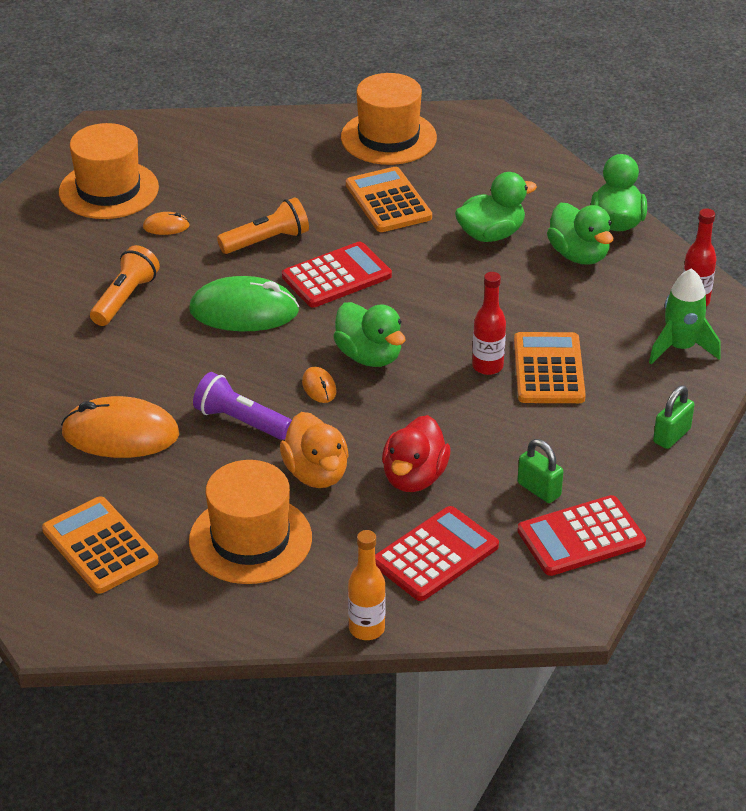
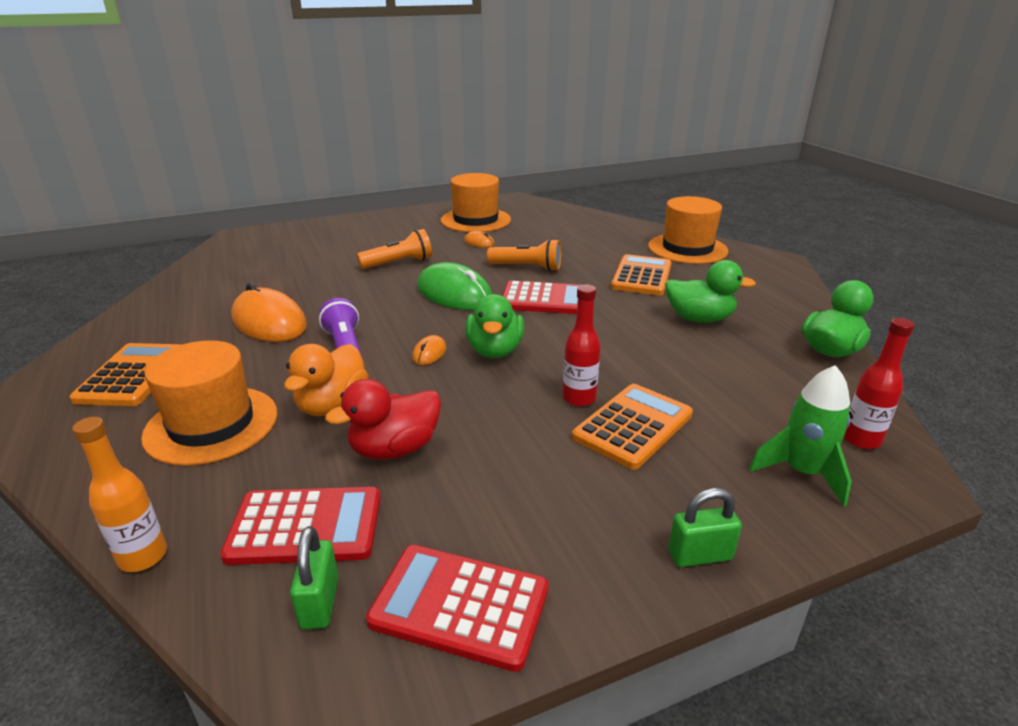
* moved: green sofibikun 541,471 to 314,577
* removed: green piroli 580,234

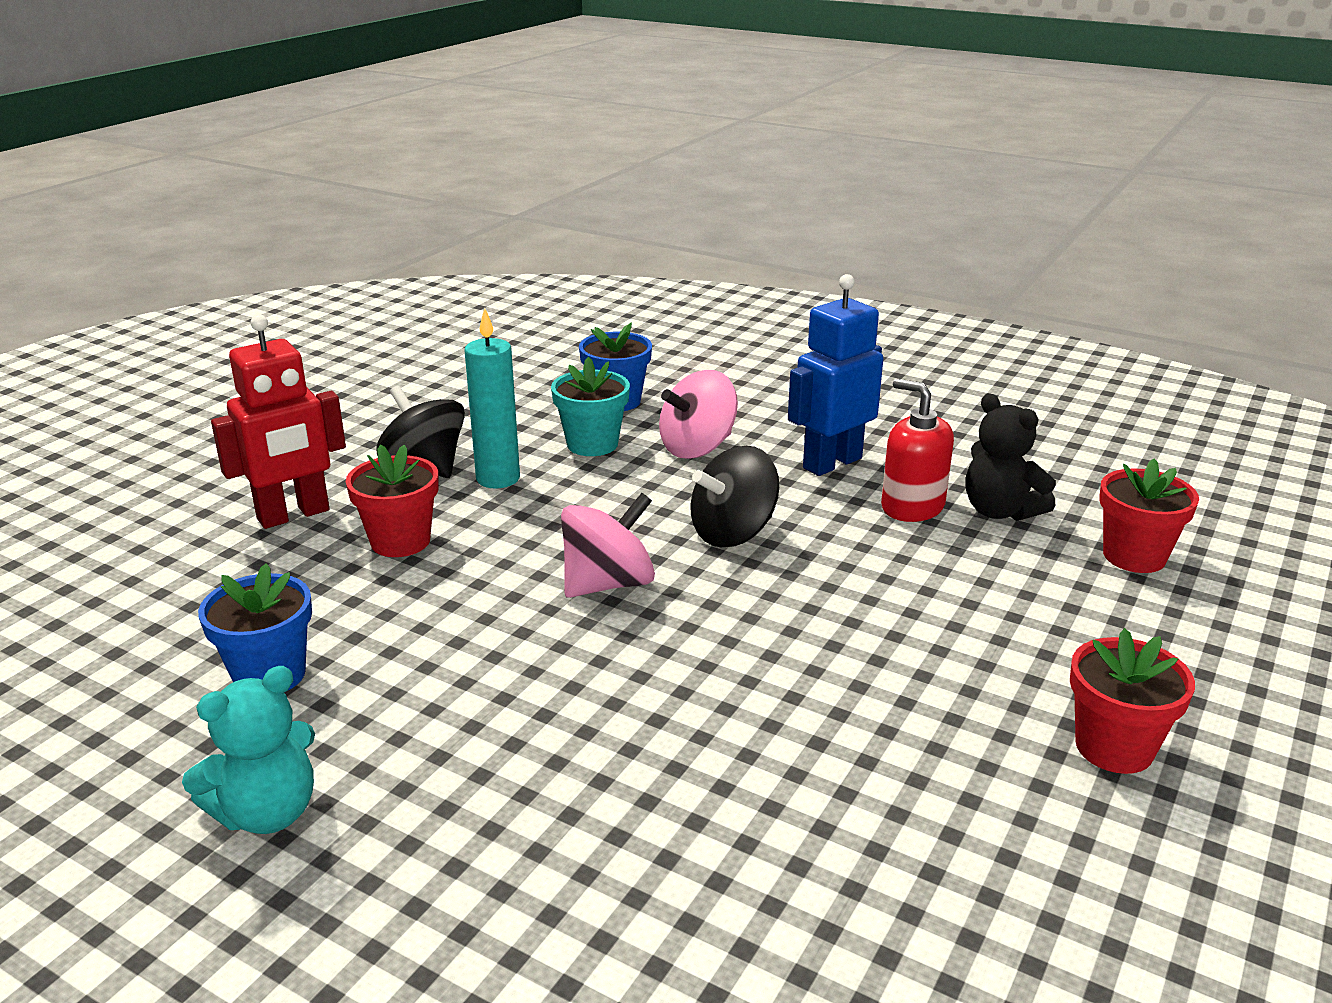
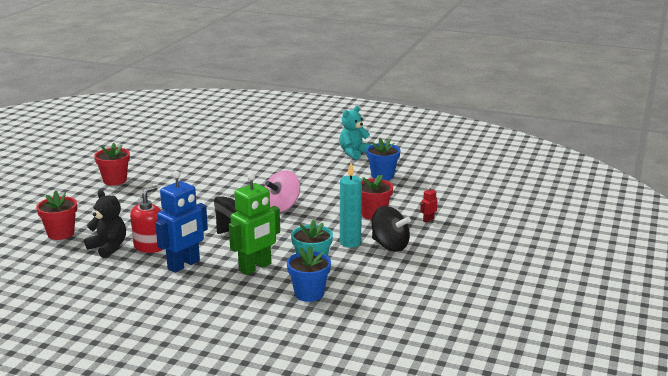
* turned: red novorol 917,450 = 146,219 90 degrees counterclockwise
* replaced: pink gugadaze 698,414 to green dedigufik 254,224
* resized: red dedigufik 278,421 = 429,204 x0.41

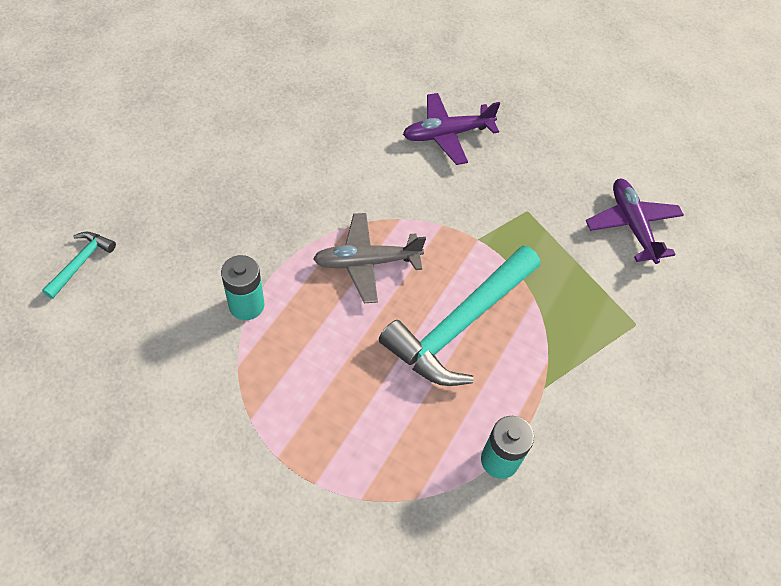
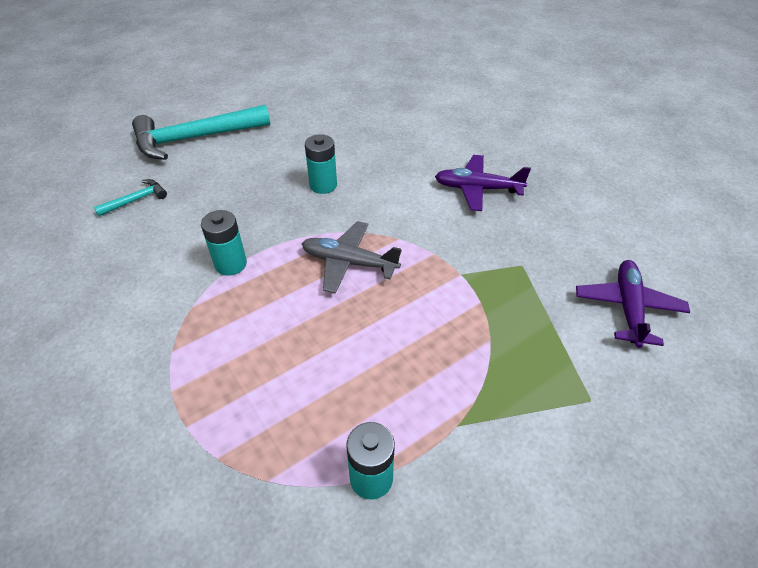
* moved: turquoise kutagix 459,315 to 201,132
* added: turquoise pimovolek 321,164

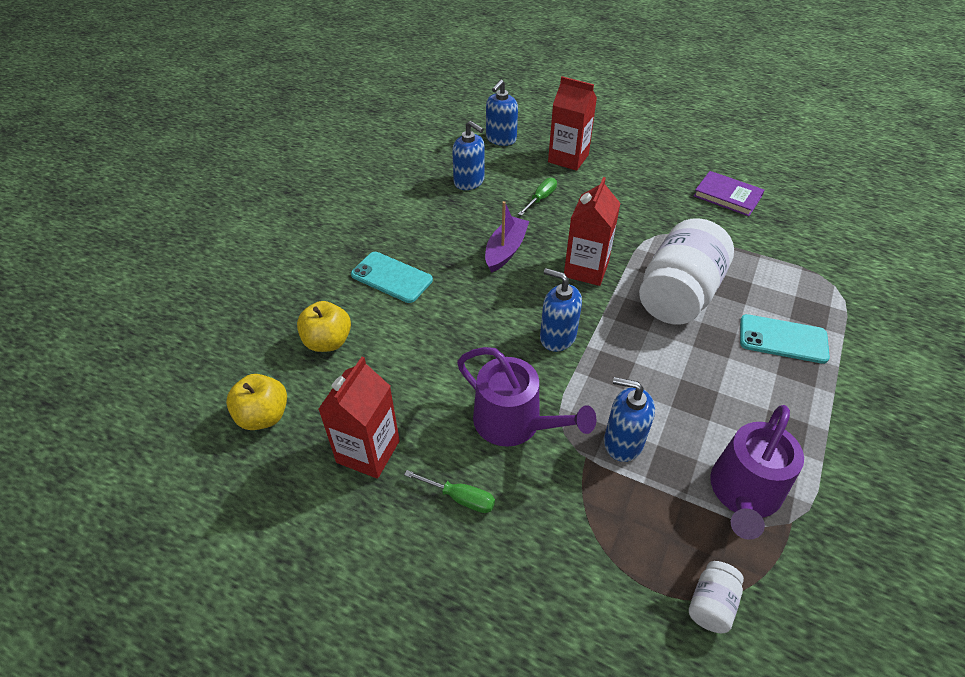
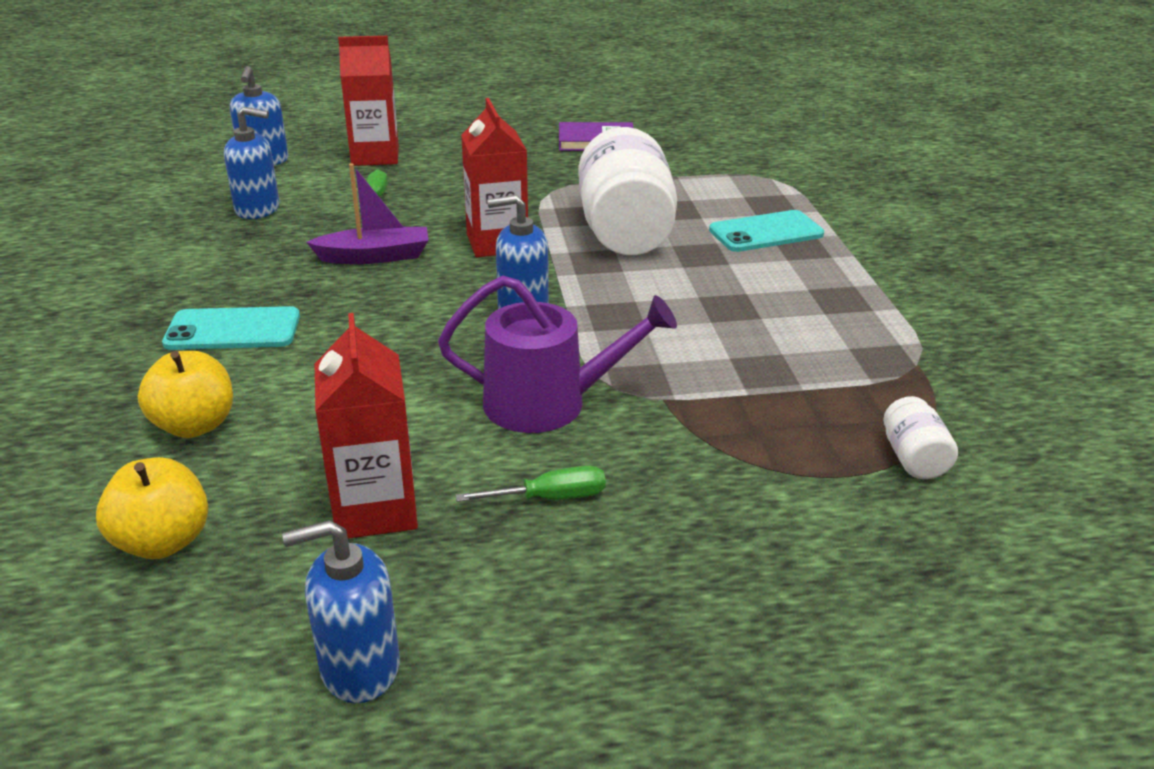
* moved: blue novorol 629,419 to 341,611
* turned: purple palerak 507,237 = 367,213 90 degrees clockwise
* removed: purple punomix 757,472

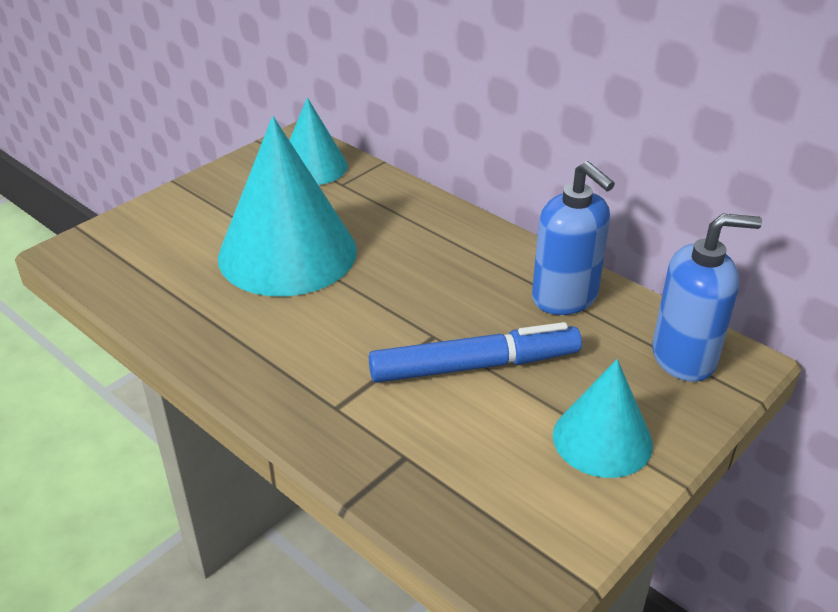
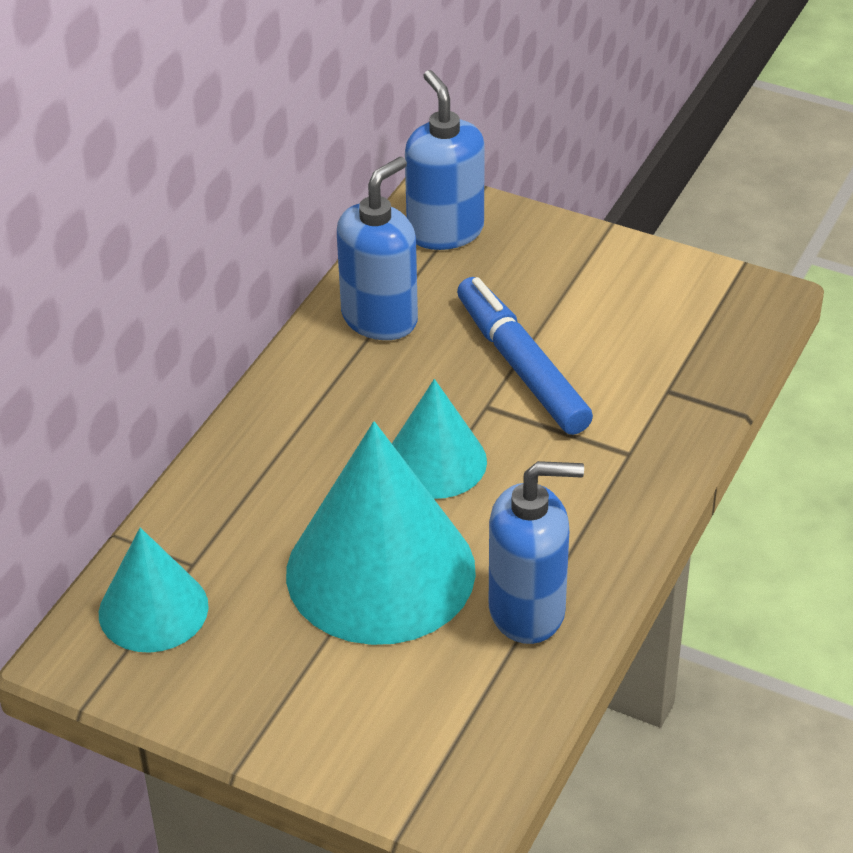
* moved: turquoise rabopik 603,418 to 439,439
* added: blue novorol 536,552

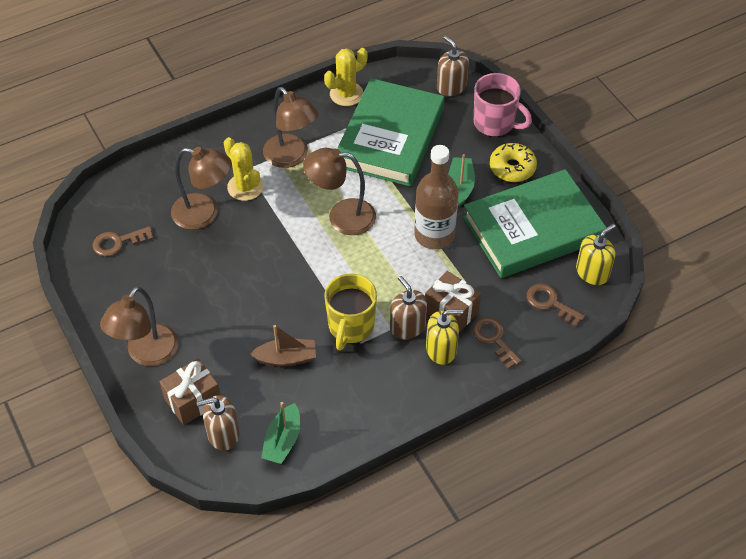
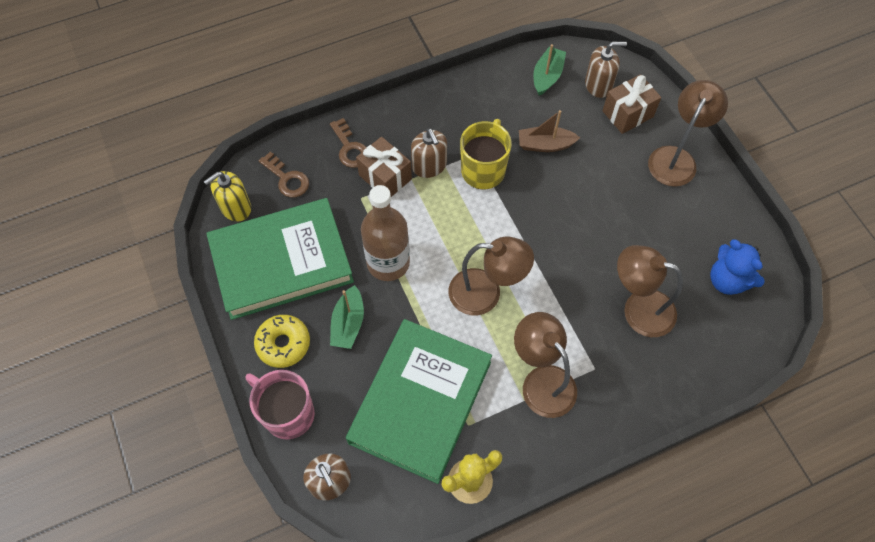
* replaced: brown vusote 123,241 to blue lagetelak 737,267
* removed: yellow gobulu 243,169
* removed: yellow novorol 444,337

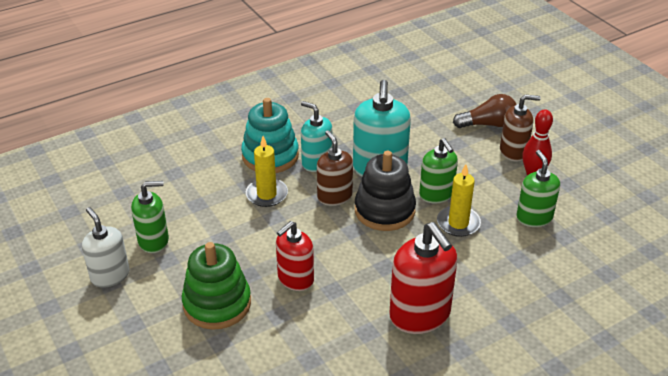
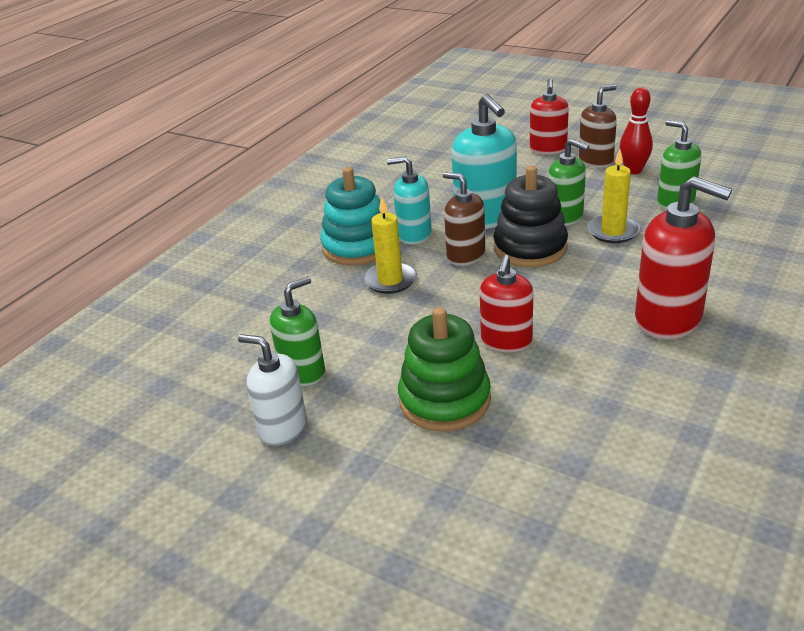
* replaced: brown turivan 485,111 to red novorol 549,116

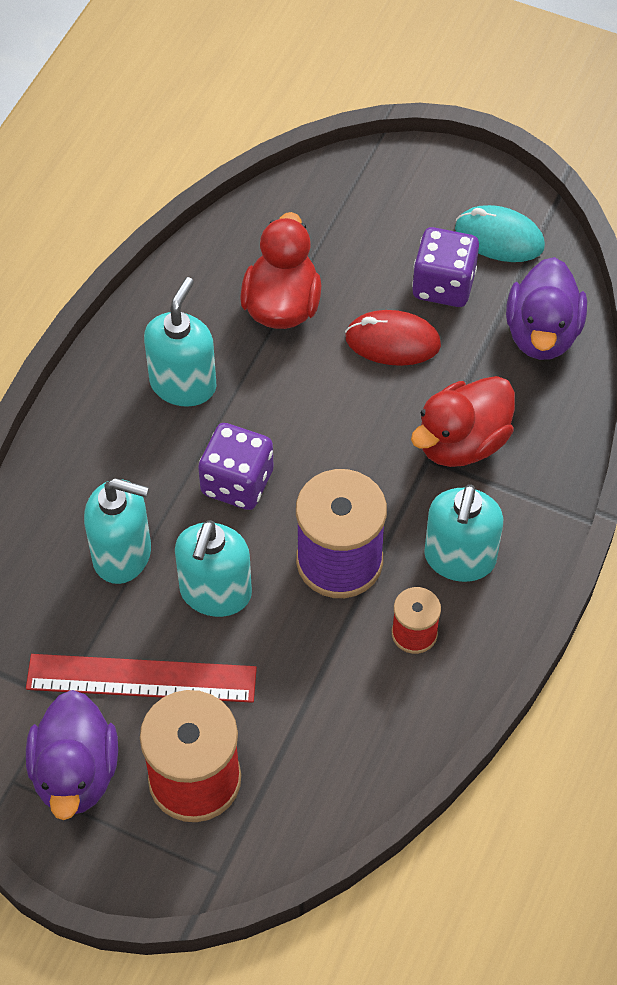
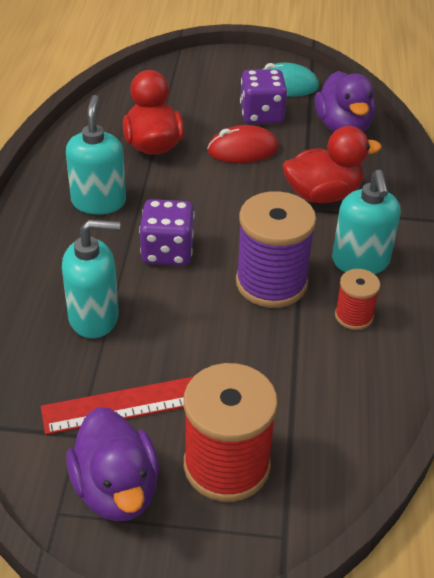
* turned: red piroli 463,421 = 332,164 135 degrees counterclockwise
* removed: turquoise novorol 213,568

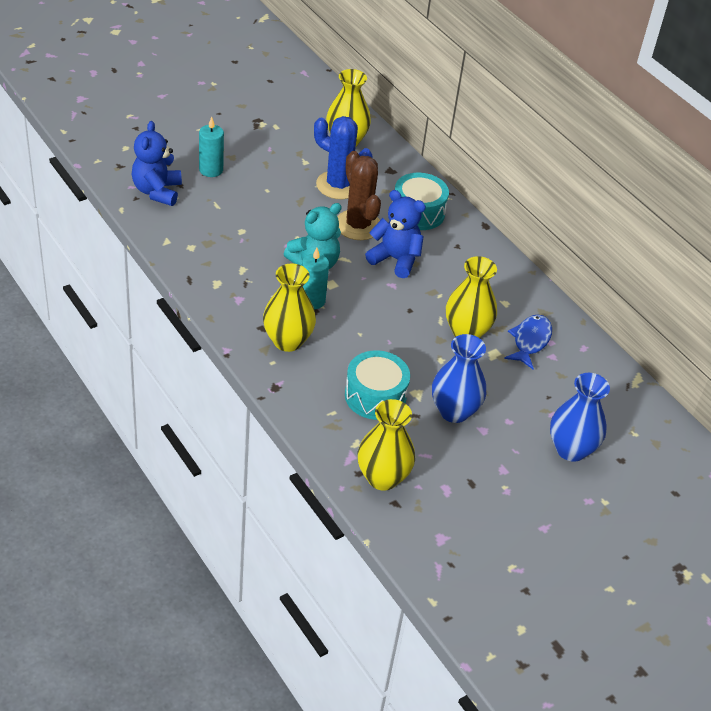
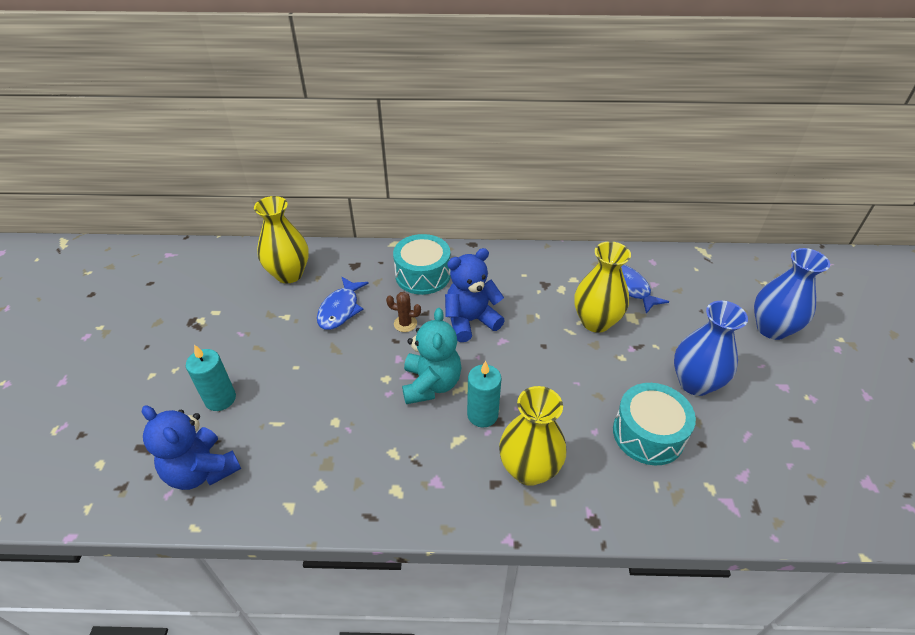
* replaced: blue gobulu 343,157 to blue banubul 343,303
* resized: brown gobulu 359,195 = 403,312 x0.46
* removed: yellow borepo 386,445

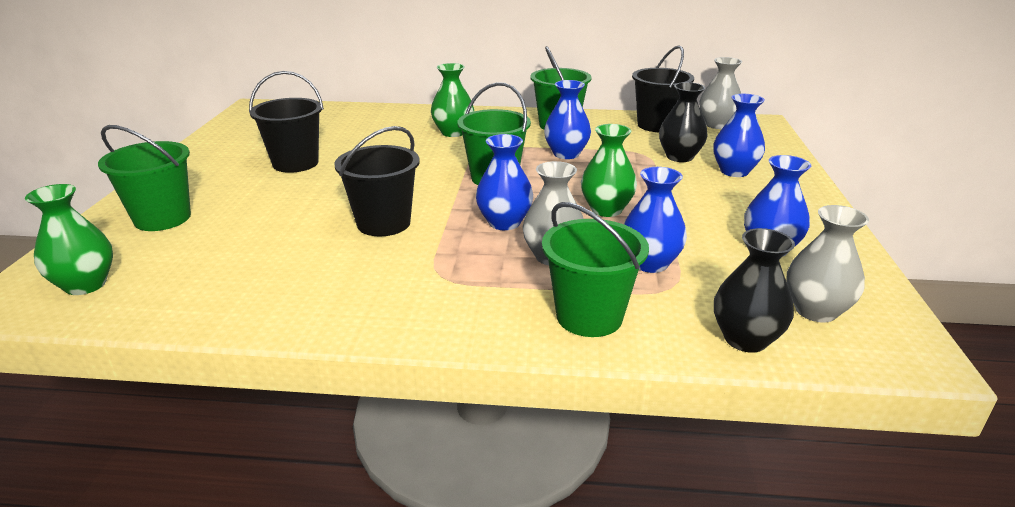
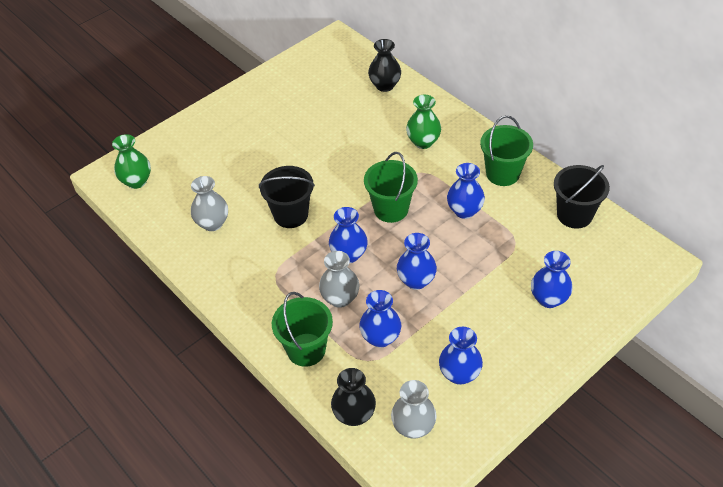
* moved: grey borepo 720,93 to 209,203
* moved: black borepo 683,122 to 384,65
* recoloured: green borepo 609,170 to blue borepo 417,261
* removed: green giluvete 144,178
* removed: black giluvete 286,122

